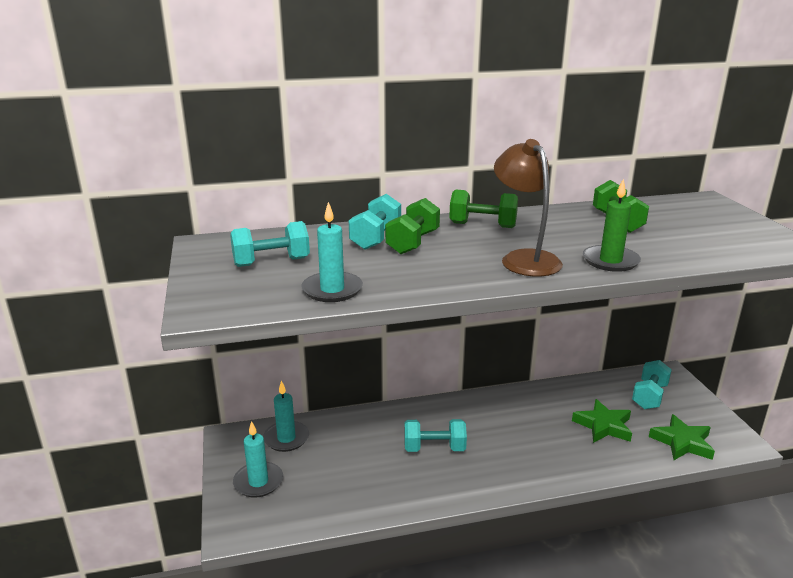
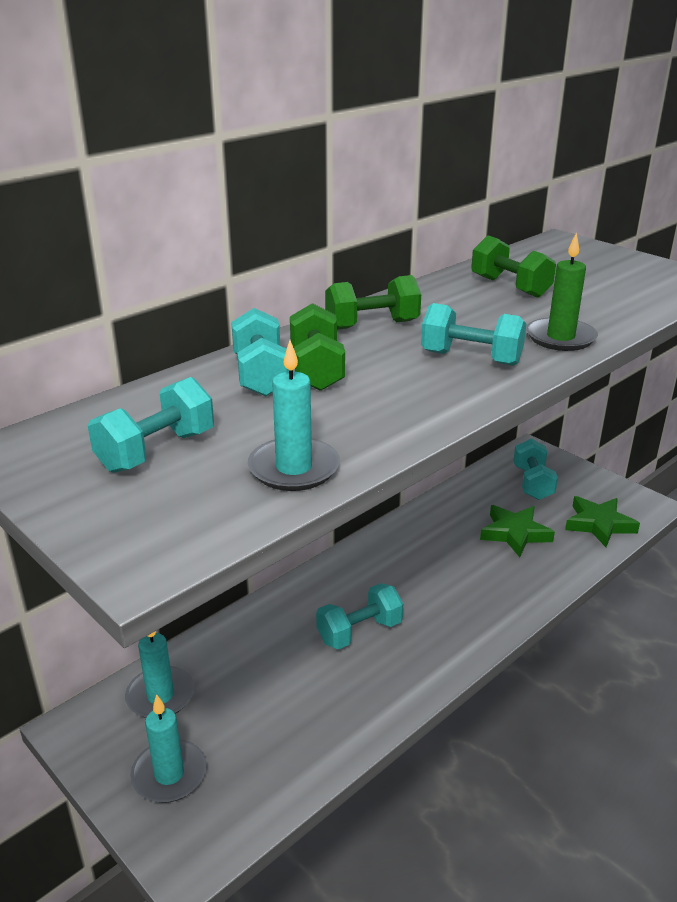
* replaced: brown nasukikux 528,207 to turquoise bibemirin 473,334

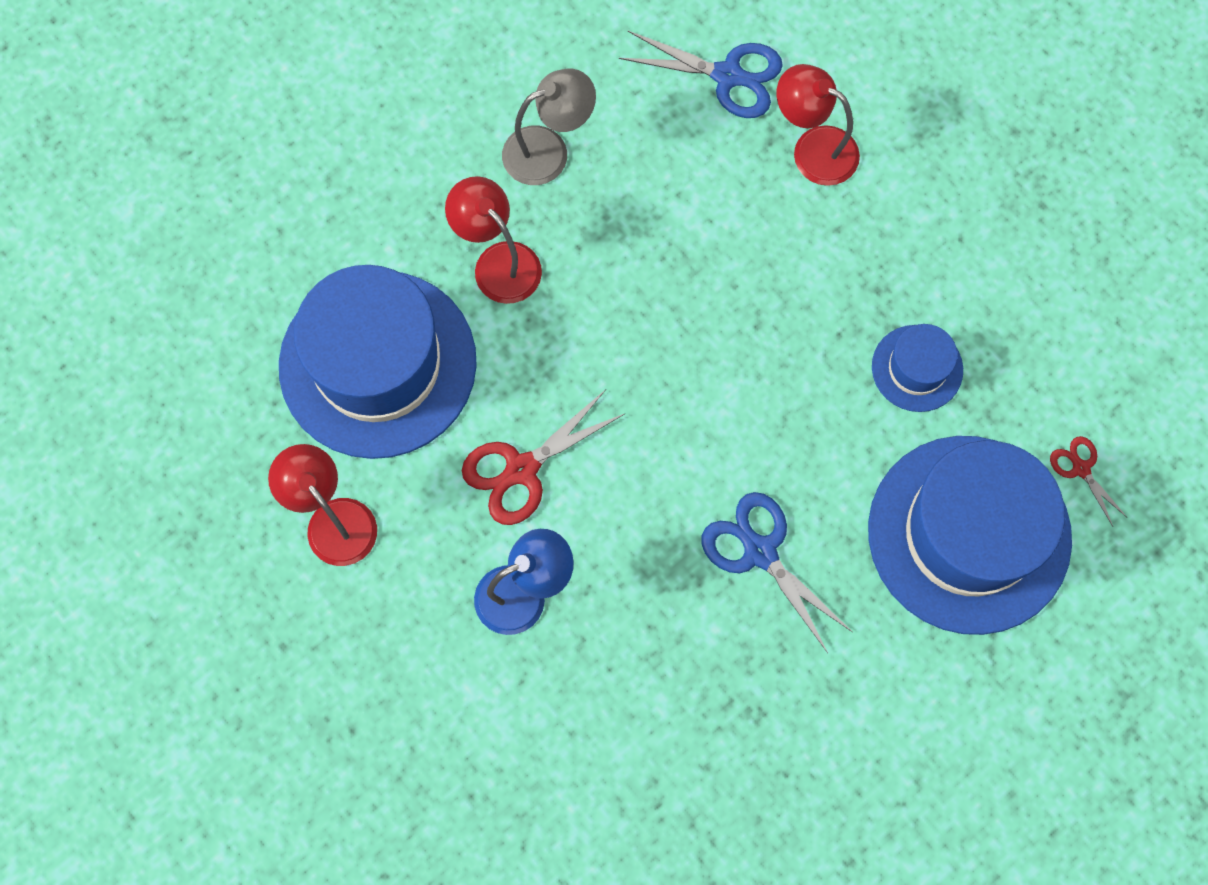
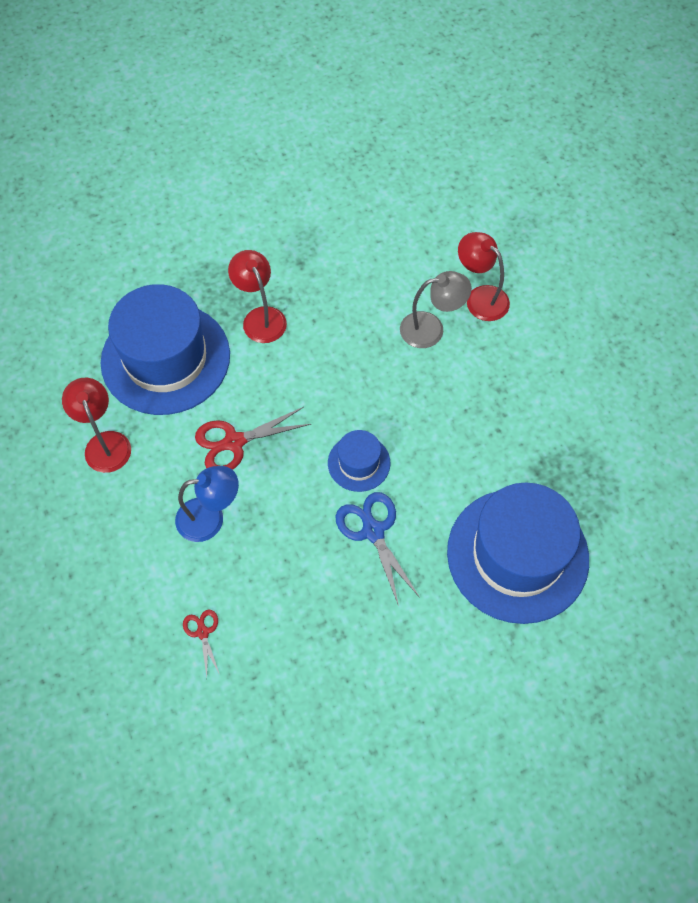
* moved: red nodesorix 1088,481 to 201,643
* moved: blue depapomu 917,368 to 359,461
* moved: grey nasukikux 549,127 to 436,309
* removed: blue nodesorix 701,74

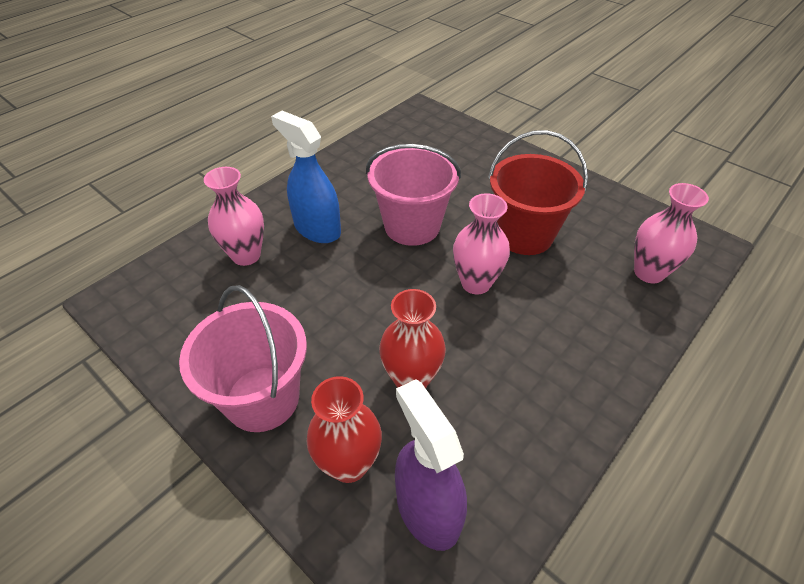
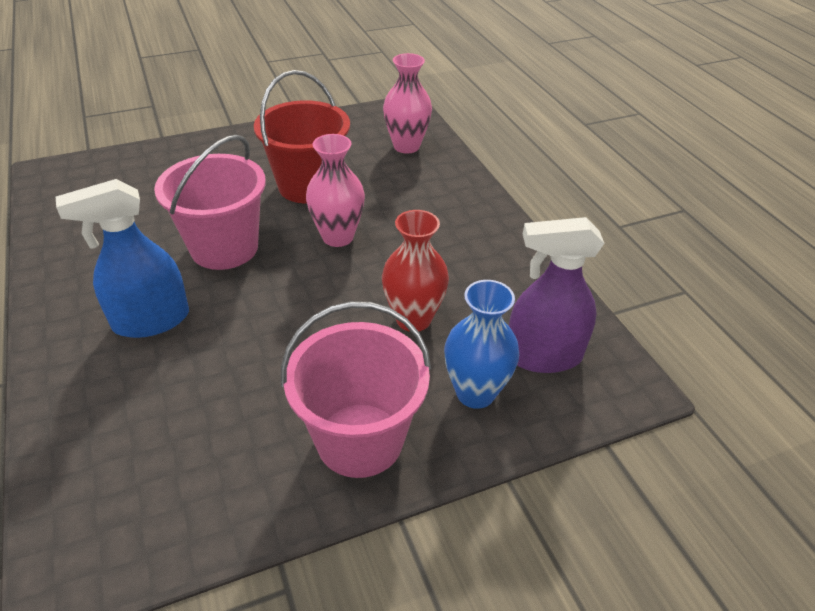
* recoloured: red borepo 344,429 to blue borepo 481,344
* removed: pink borepo 234,216

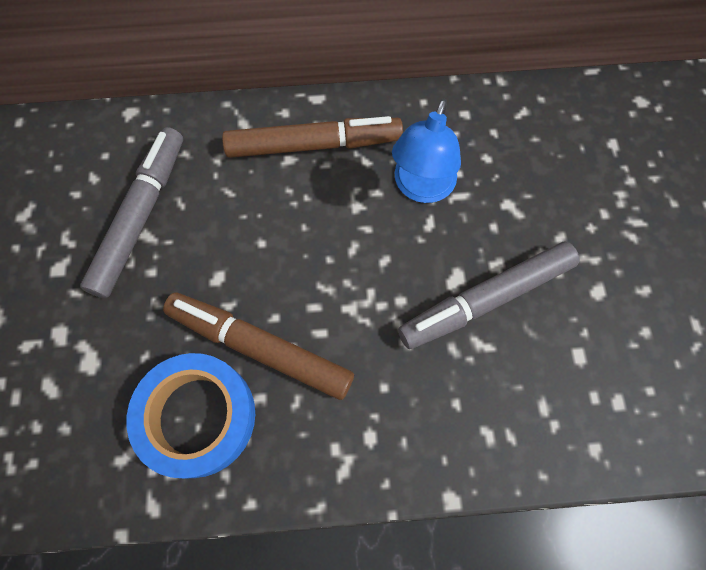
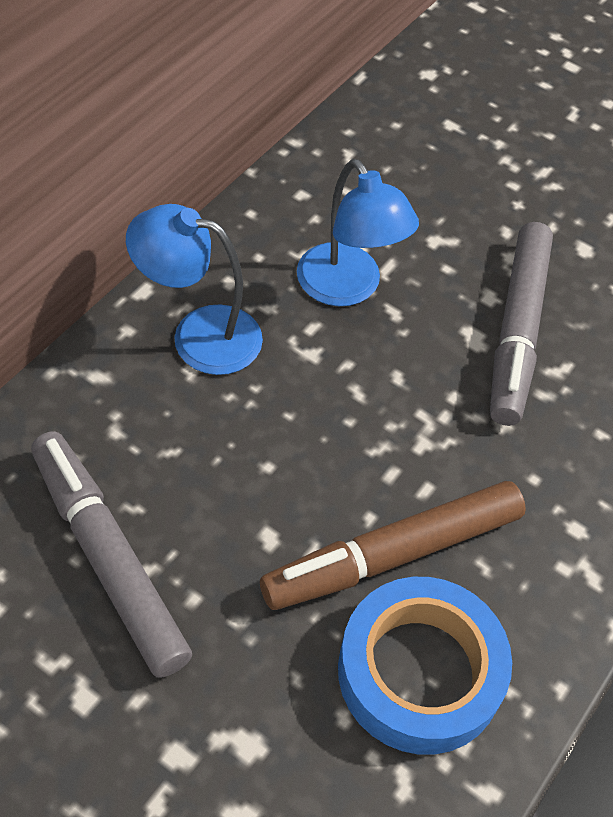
* replaced: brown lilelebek 312,137 to blue nasukikux 194,289

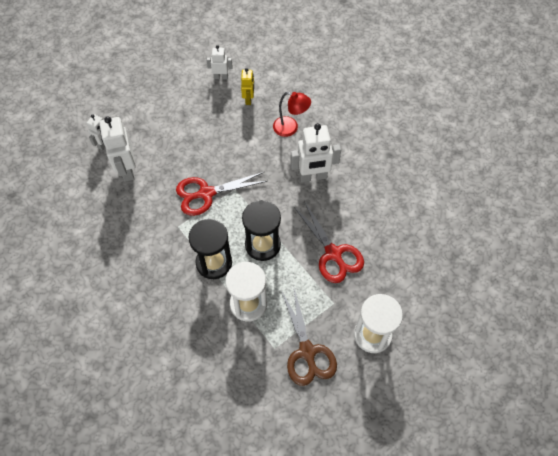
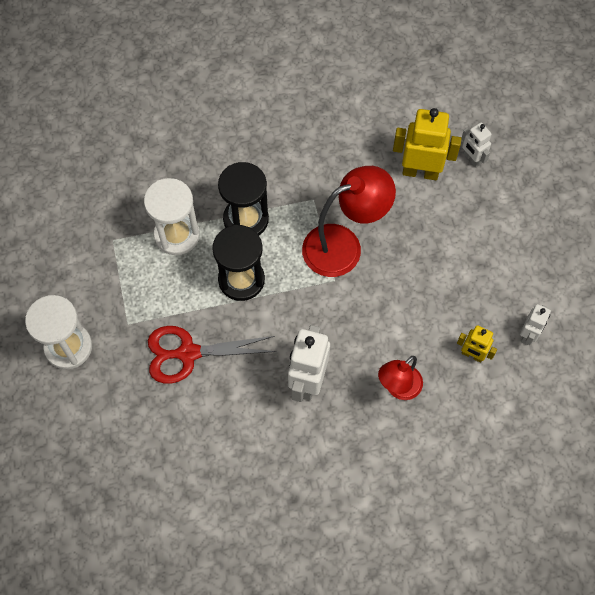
* replaced: red nodesorix 221,194 to red nasukikux 349,221
* recoloured: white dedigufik 117,149 to yellow dedigufik 427,144
* removed: brown nodesorix 309,337

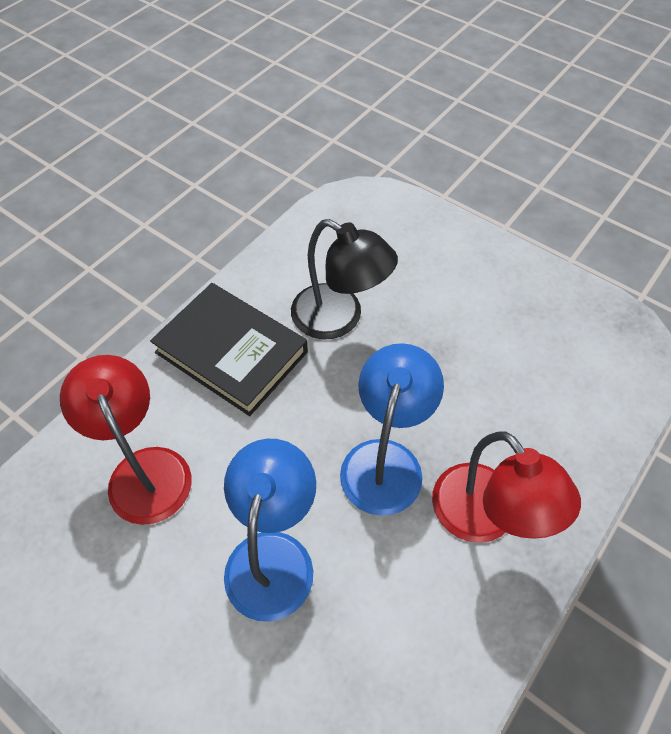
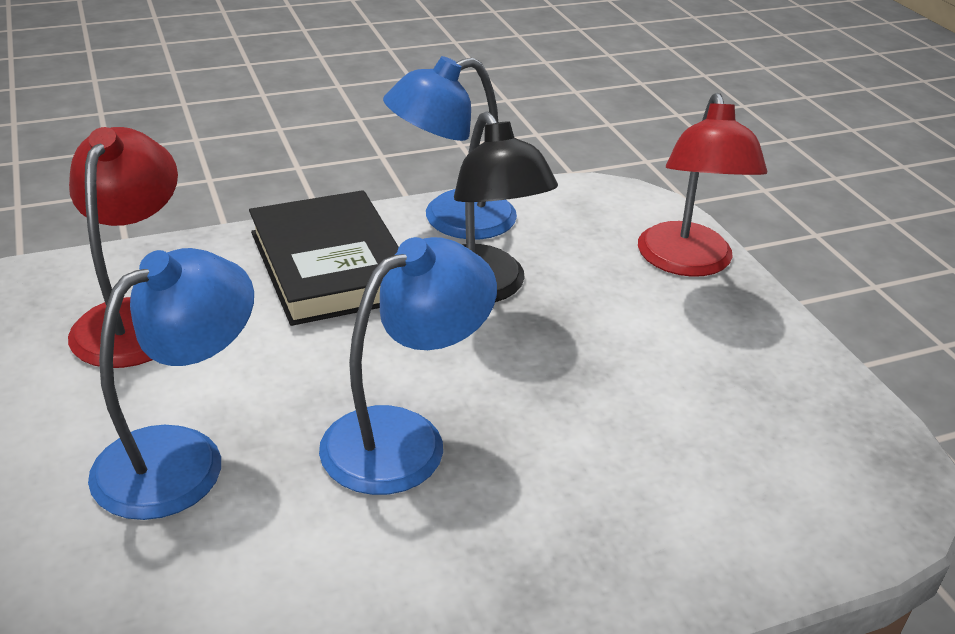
* added: blue nasukikux 450,147
* moved: red nasukikux 506,487 to 702,185

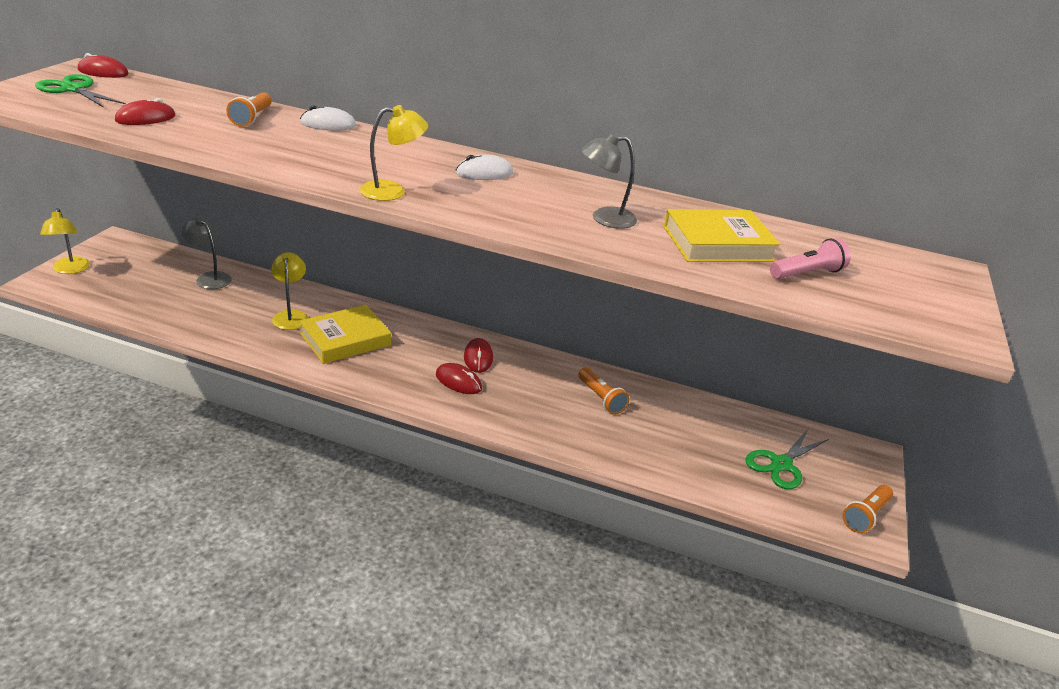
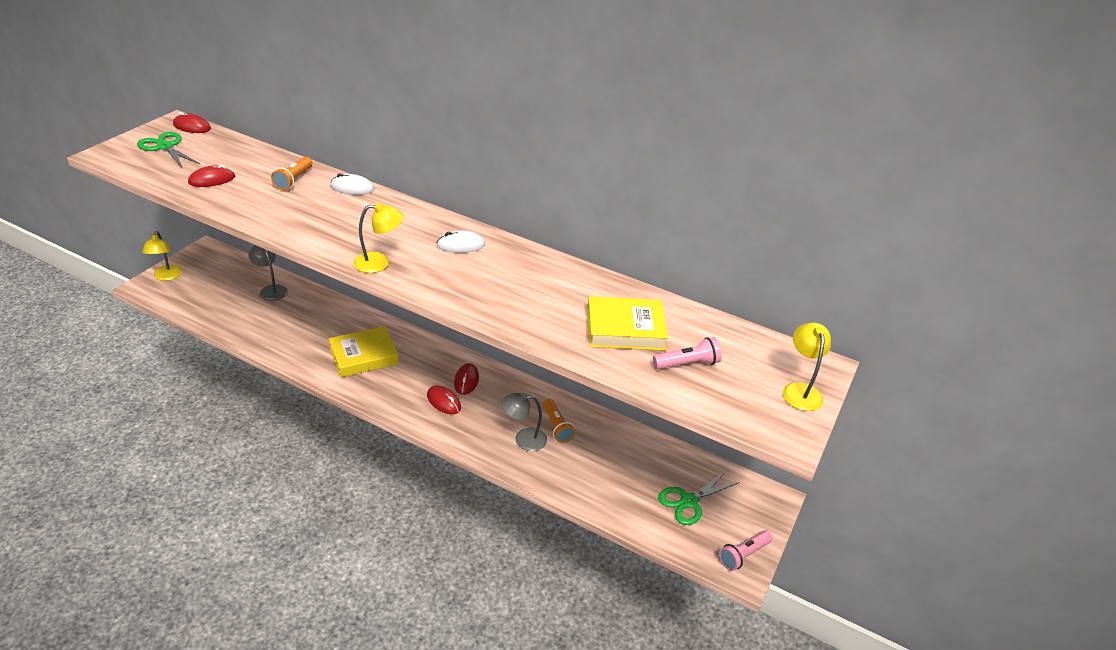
* moved: grey nasukikux 609,181 to 524,422
* recoloured: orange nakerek 867,509 to pink nakerek 746,550
* moved: yellow nasukikux 289,291 to 807,367

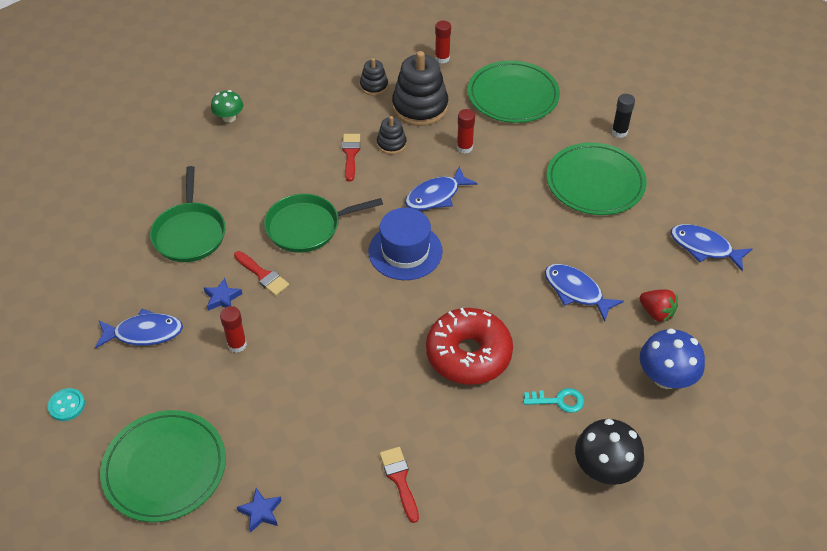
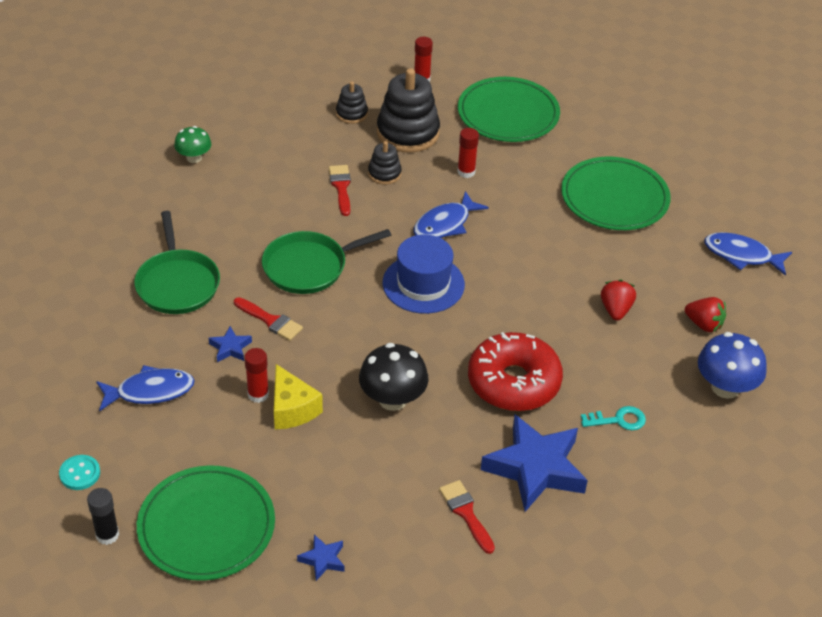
* moved: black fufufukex 623,116 to 103,516
* added: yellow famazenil 298,396
* moved: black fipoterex 609,452 to 394,377
* added: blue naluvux 534,463
* replaced: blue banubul 584,293 to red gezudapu 618,300

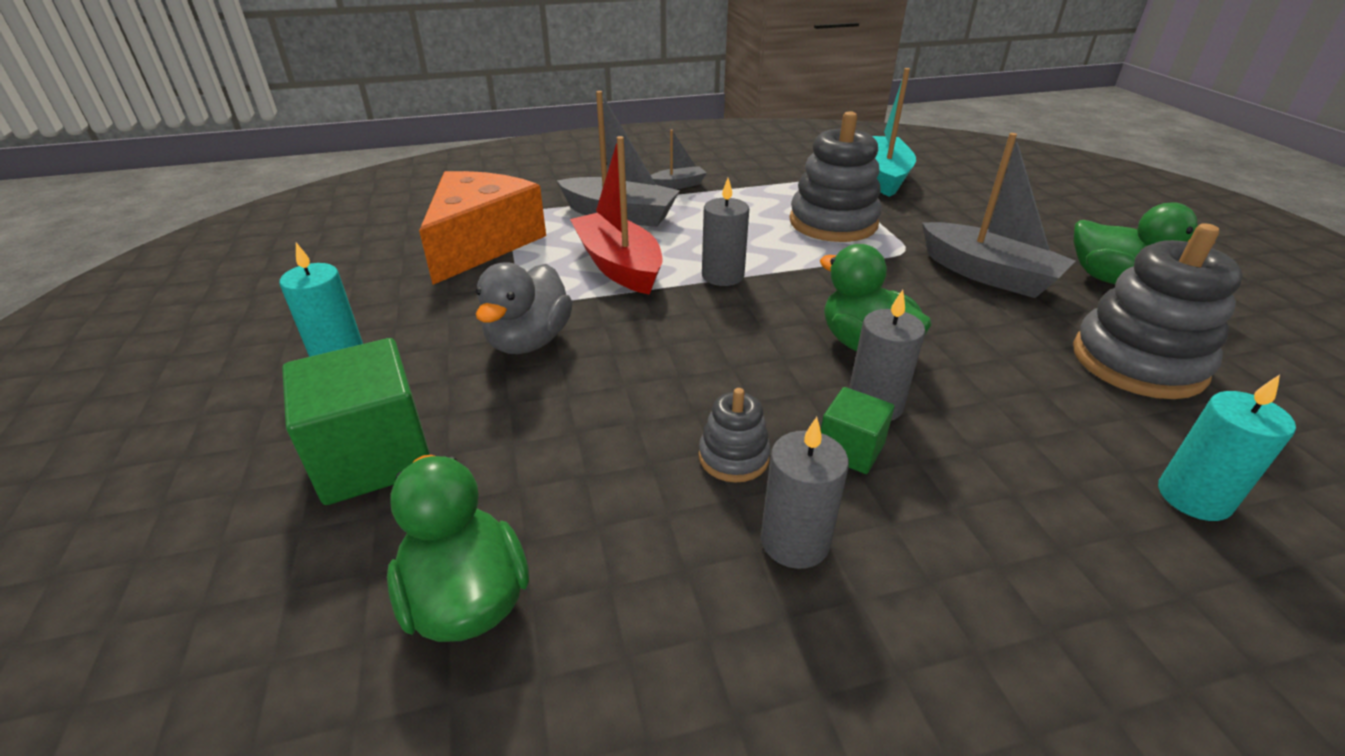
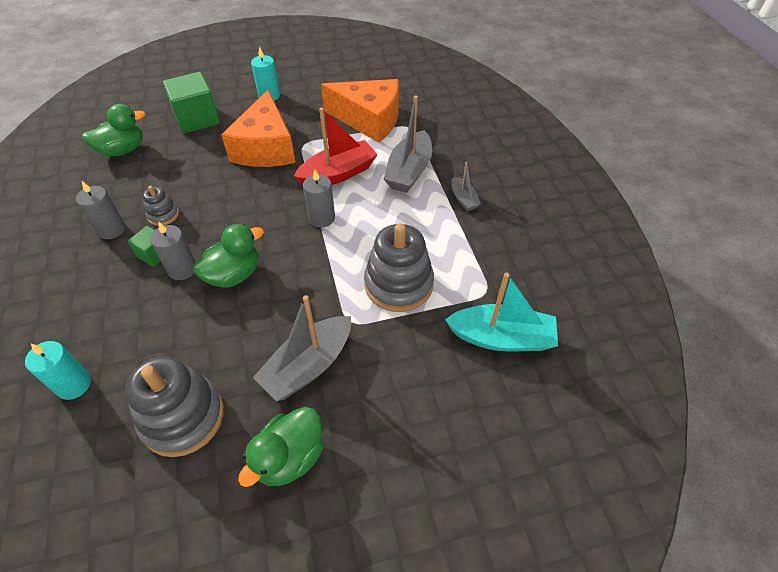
* replaced: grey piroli 524,308 to orange famazenil 258,128

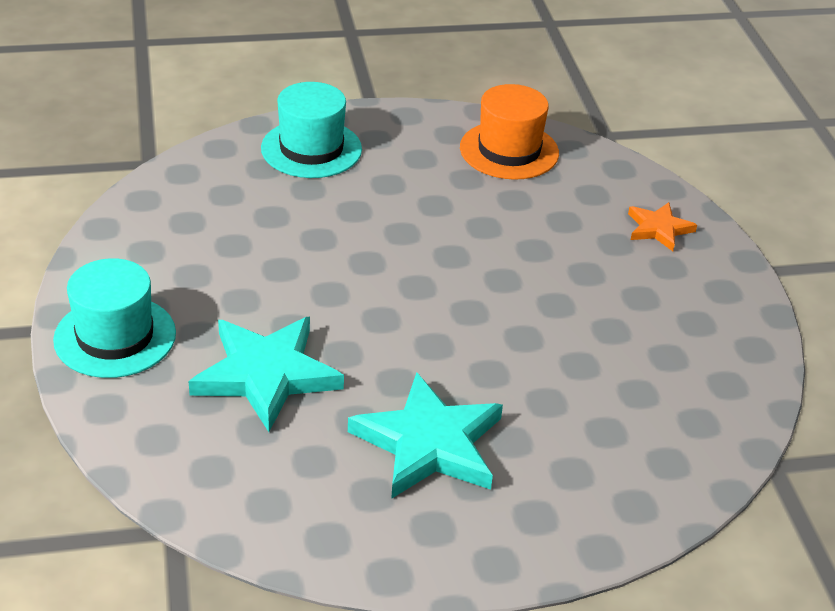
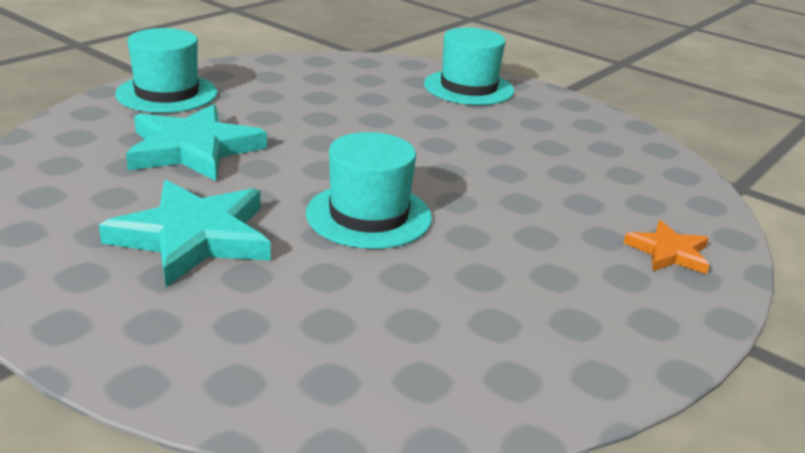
* added: turquoise depapomu 369,190
* removed: orange depapomu 509,132

